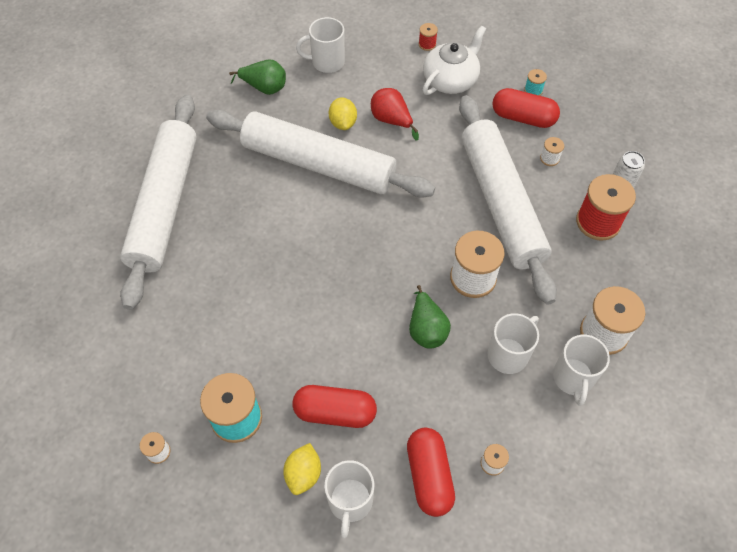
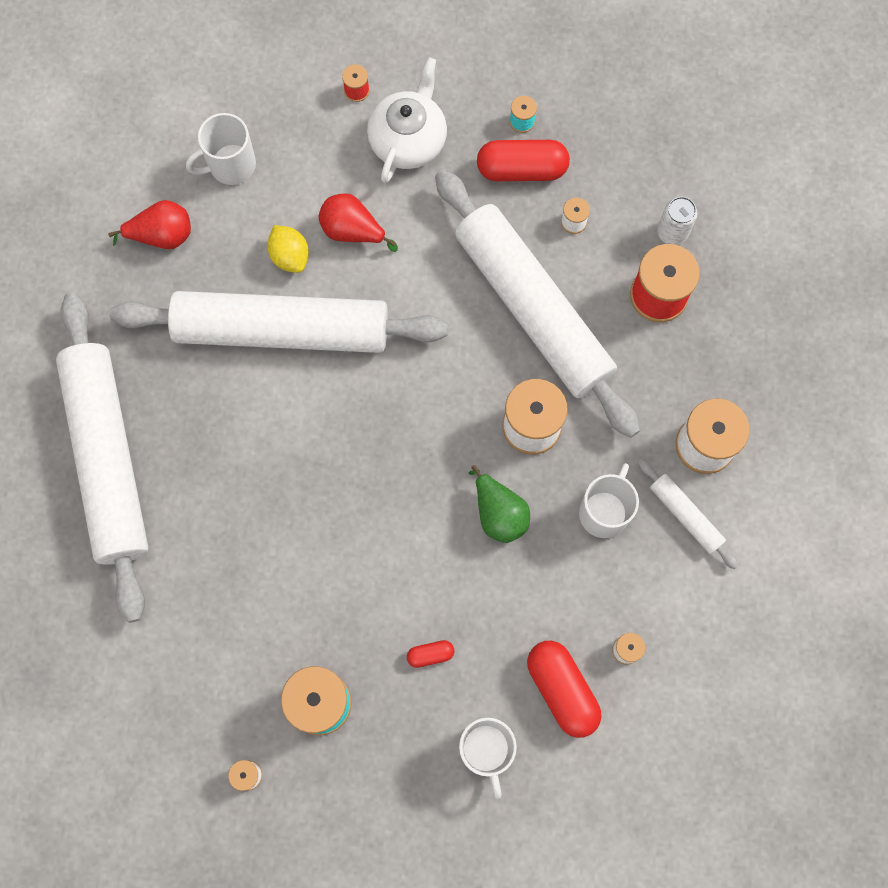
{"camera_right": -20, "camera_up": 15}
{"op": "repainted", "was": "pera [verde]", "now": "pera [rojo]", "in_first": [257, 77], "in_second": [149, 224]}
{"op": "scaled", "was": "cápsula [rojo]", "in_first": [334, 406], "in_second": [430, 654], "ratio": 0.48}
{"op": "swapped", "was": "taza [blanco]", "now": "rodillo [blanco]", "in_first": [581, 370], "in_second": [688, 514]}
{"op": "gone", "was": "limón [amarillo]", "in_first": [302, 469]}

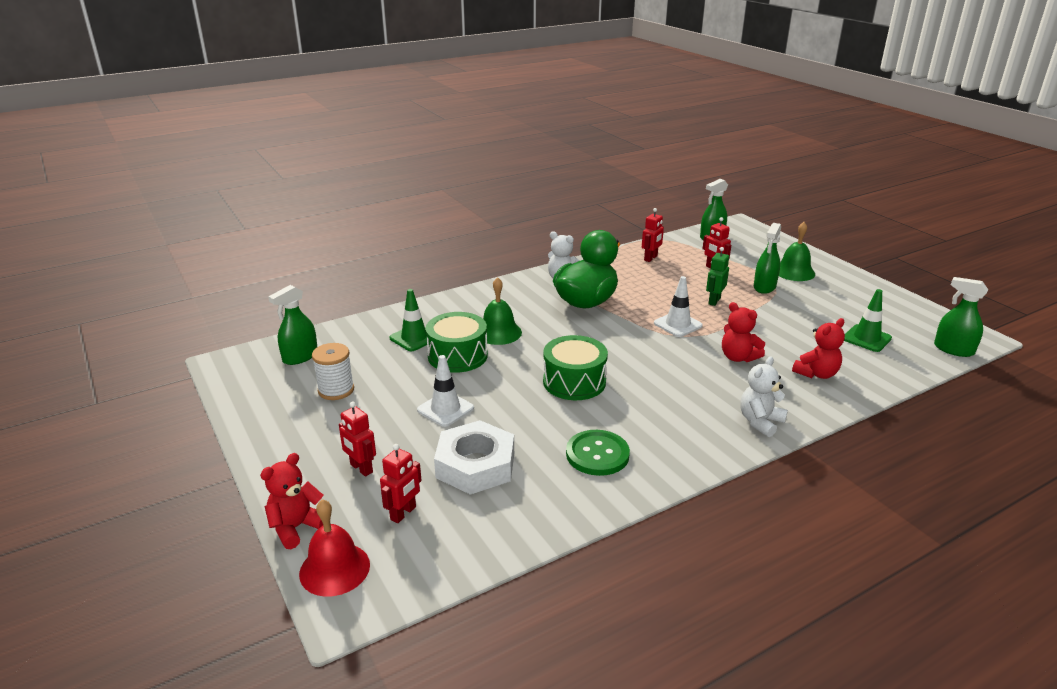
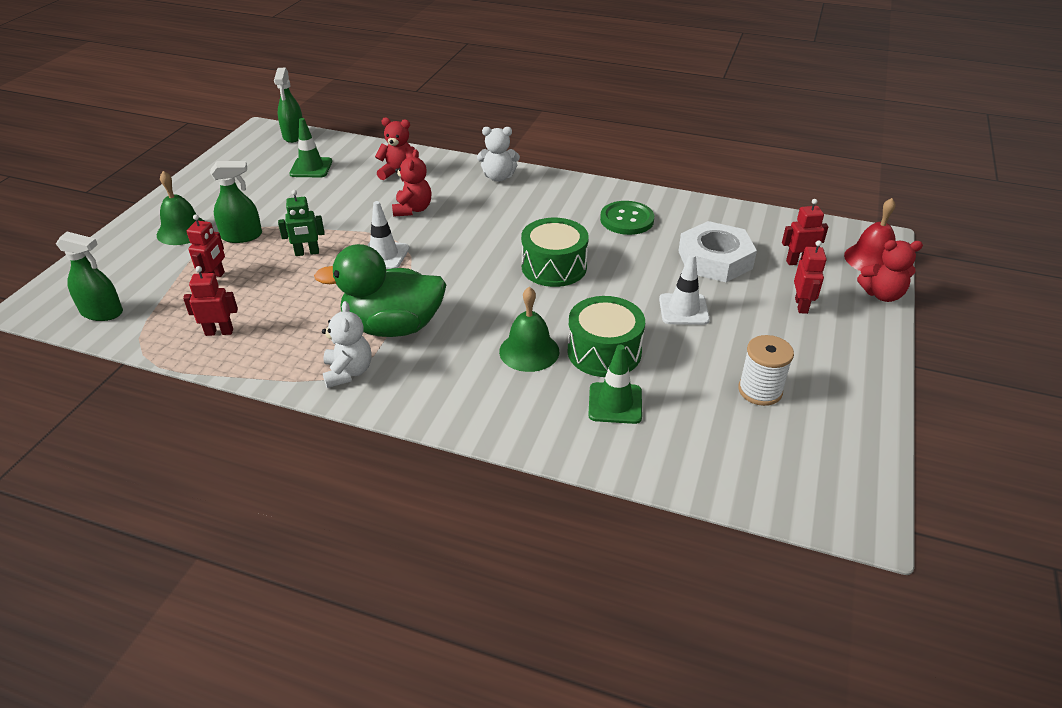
{"camera_right": -130, "camera_up": 10}
{"op": "gone", "was": "pulverizador [verde]", "in_first": [292, 325]}

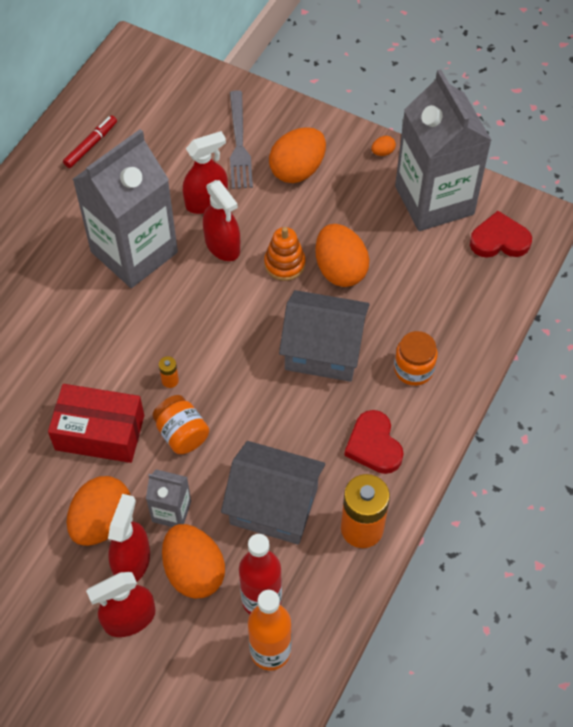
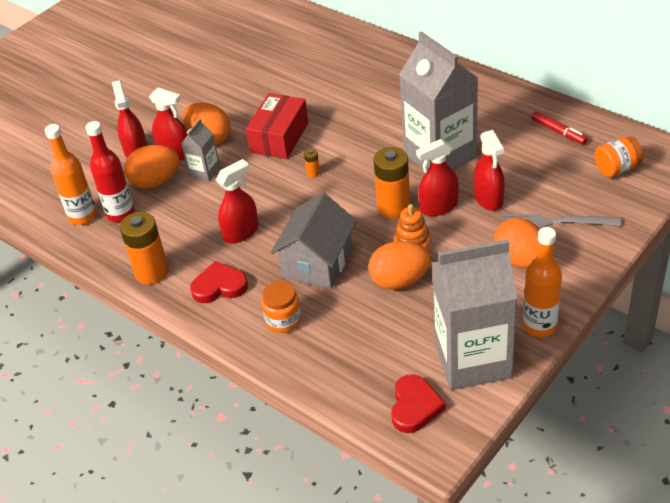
{"camera_right": 105, "camera_up": -15}
{"op": "new", "now": "pulverizador [rojo]", "in_second": [237, 201]}
{"op": "new", "now": "pila [naranja]", "in_second": [391, 183]}
{"op": "swapped", "was": "huevo [naranja]", "now": "botella [naranja]", "in_first": [384, 146], "in_second": [542, 282]}
{"op": "shifted", "was": "tarro [naranja]", "in_first": [180, 424], "in_second": [618, 156]}
{"op": "gone", "was": "casa [gris]", "in_first": [273, 493]}

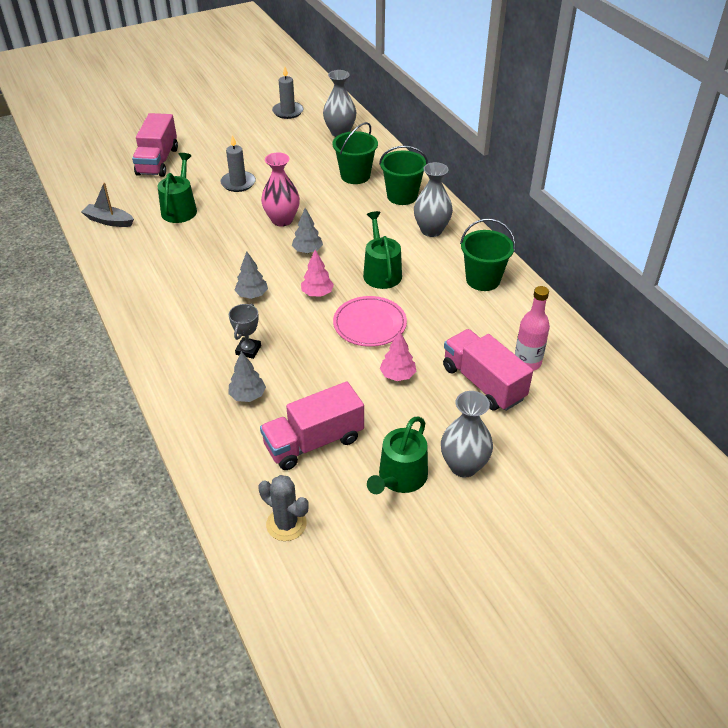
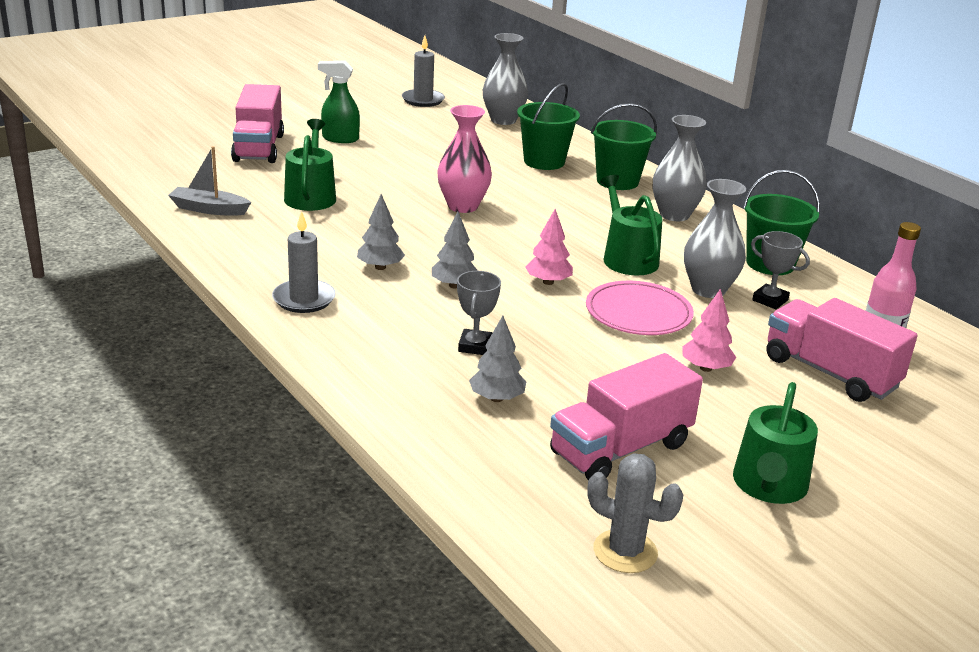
{"camera_right": -10, "camera_up": -15}
{"op": "shifted", "was": "vela [gris]", "in_first": [238, 163], "in_second": [304, 262]}
{"op": "new", "now": "pulverizador [verde]", "in_second": [339, 102]}
{"op": "shifted", "was": "árbol [gris]", "in_first": [307, 230], "in_second": [381, 232]}
{"op": "shifted", "was": "florero [gris]", "in_first": [467, 434], "in_second": [715, 238]}
{"op": "new", "now": "trofeo [gris]", "in_second": [780, 270]}

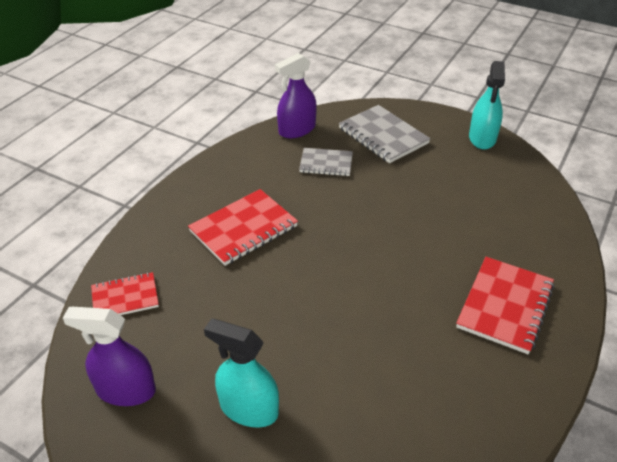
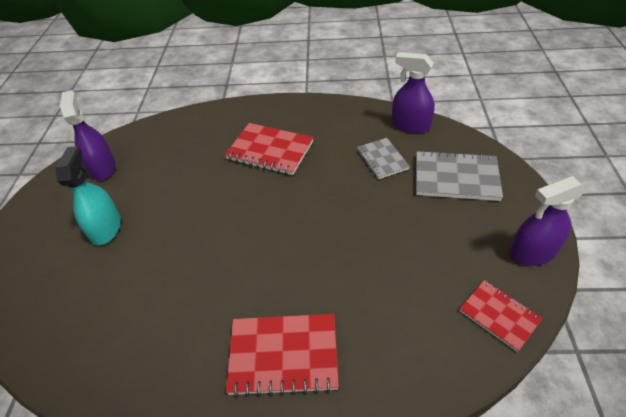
{"camera_right": 65, "camera_up": 5}
{"op": "rotated", "was": "cuaderno [gris]", "in_first": [385, 134], "in_second": [459, 175], "clockwise": 75}
{"op": "shifted", "was": "cuaderno [rojo]", "in_first": [125, 293], "in_second": [501, 316]}
{"op": "repainted", "was": "pulverizador [turquesa]", "now": "pulverizador [morado]", "in_first": [487, 105], "in_second": [548, 221]}

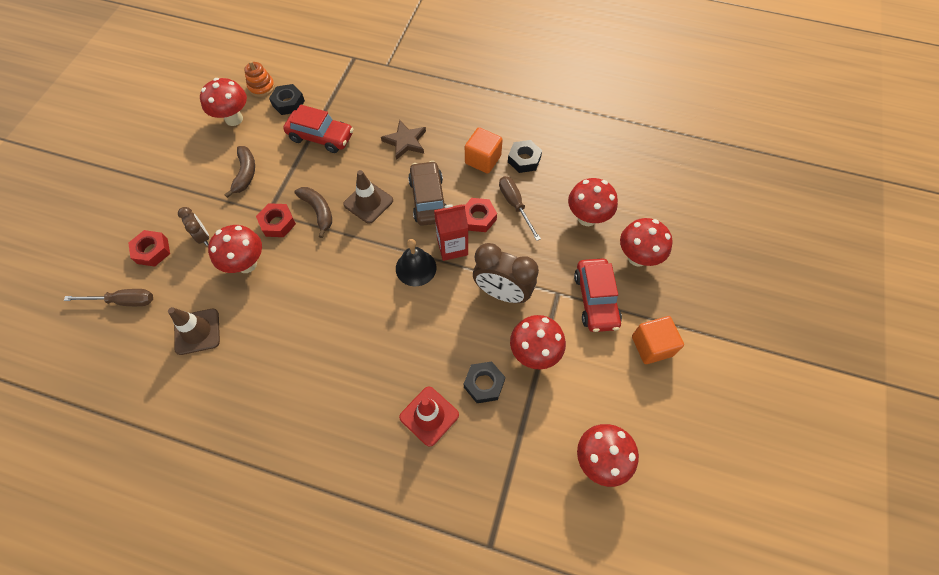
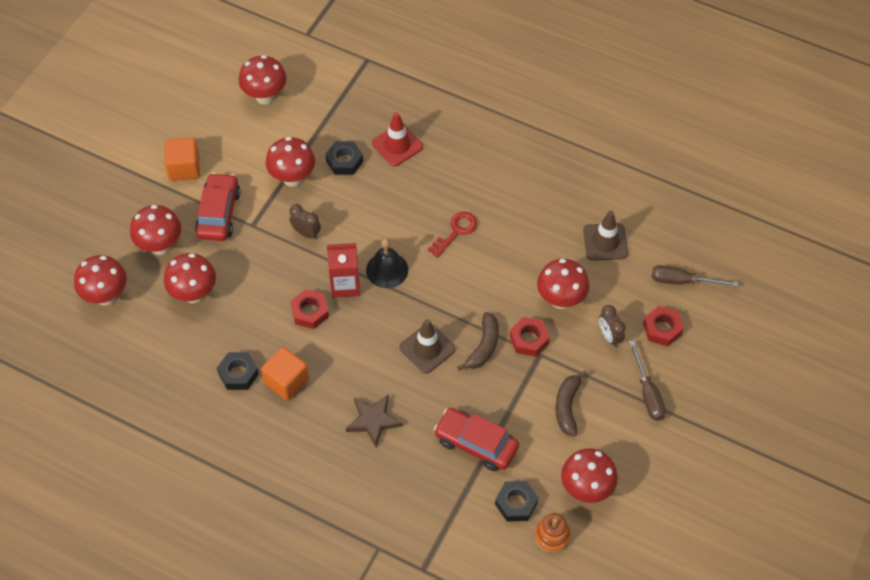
{"camera_right": -170, "camera_up": -5}
{"op": "new", "now": "seta [rojo]", "in_second": [100, 280]}
{"op": "scaled", "was": "despertador [marrón]", "in_first": [506, 273], "in_second": [305, 222], "ratio": 0.54}
{"op": "new", "now": "llave [rojo]", "in_second": [452, 235]}
{"op": "rotated", "was": "plátano [marrón]", "in_first": [313, 212], "in_second": [478, 341], "clockwise": -135}
{"op": "shifted", "was": "destornillador [marrón]", "in_first": [520, 208], "in_second": [647, 380]}
{"op": "gone", "was": "coche [marrón]", "in_first": [427, 193]}

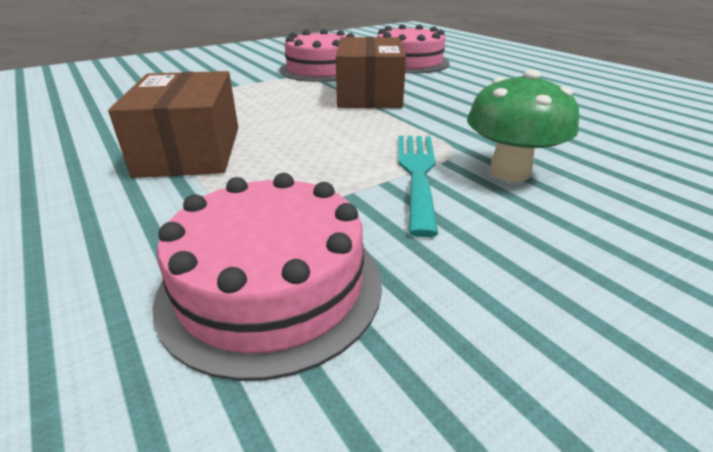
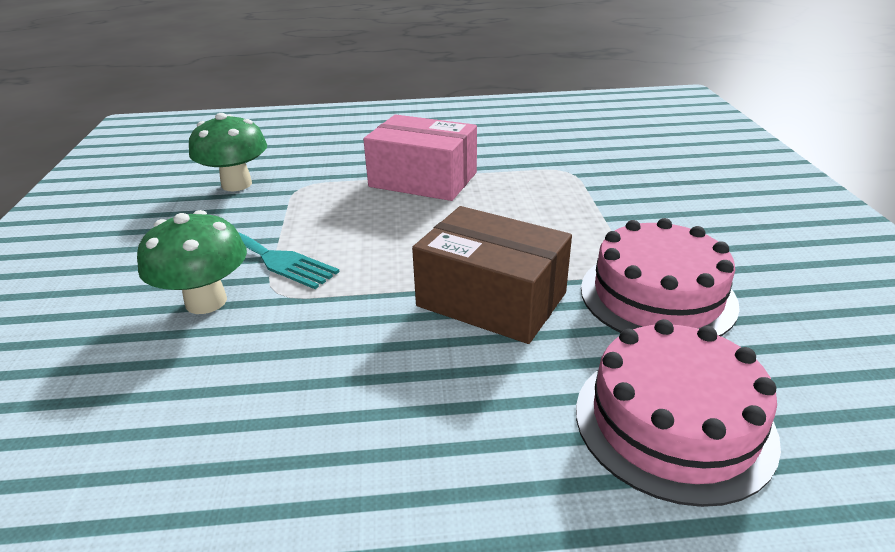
{"camera_right": 120, "camera_up": 0}
{"op": "swapped", "was": "tarta [rosa]", "now": "seta [verde]", "in_first": [267, 277], "in_second": [228, 152]}
{"op": "repainted", "was": "caja [marrón]", "now": "caja [rosa]", "in_first": [173, 124], "in_second": [420, 157]}

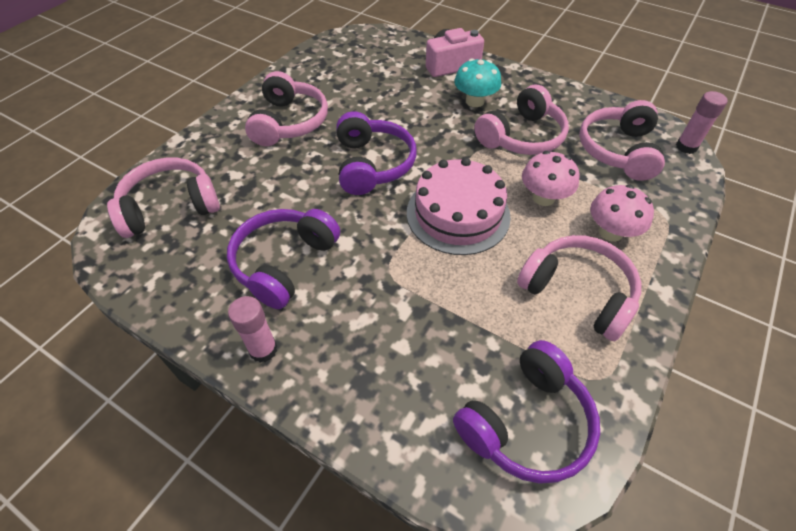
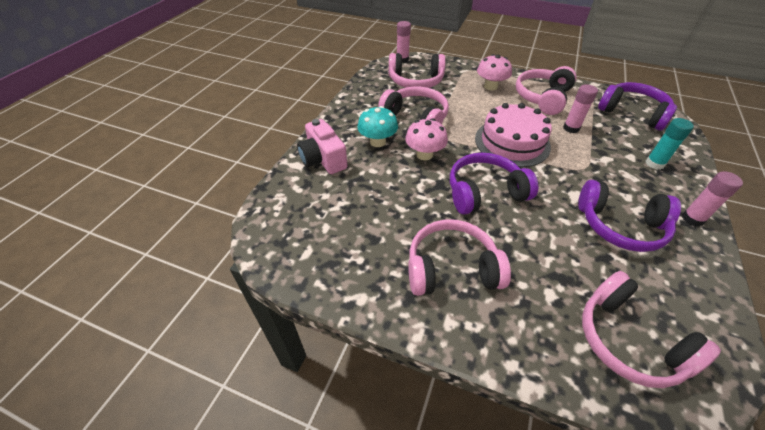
{"camera_right": -100, "camera_up": -5}
{"op": "shifted", "was": "seta [rosa]", "in_first": [551, 178], "in_second": [426, 139]}
{"op": "new", "now": "barra de pegamento [rosa]", "in_second": [580, 108]}
{"op": "new", "now": "barra de pegamento [turquesa]", "in_second": [670, 144]}

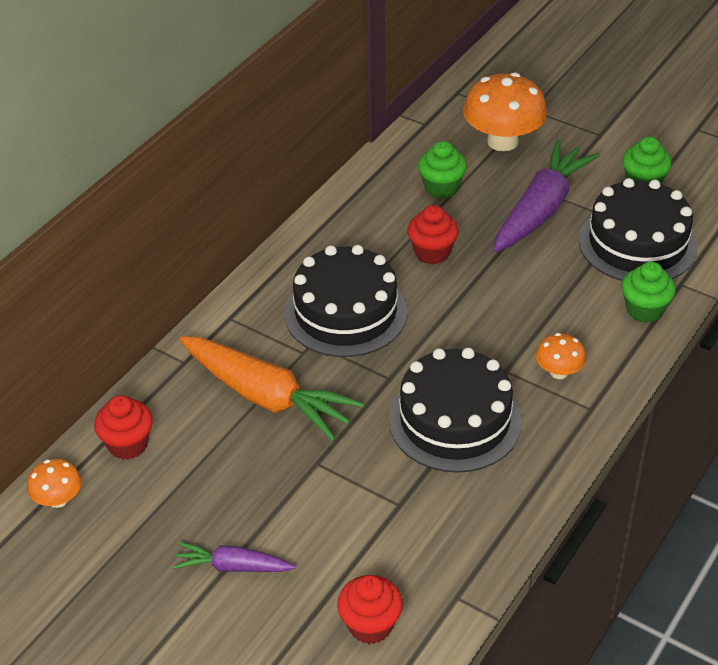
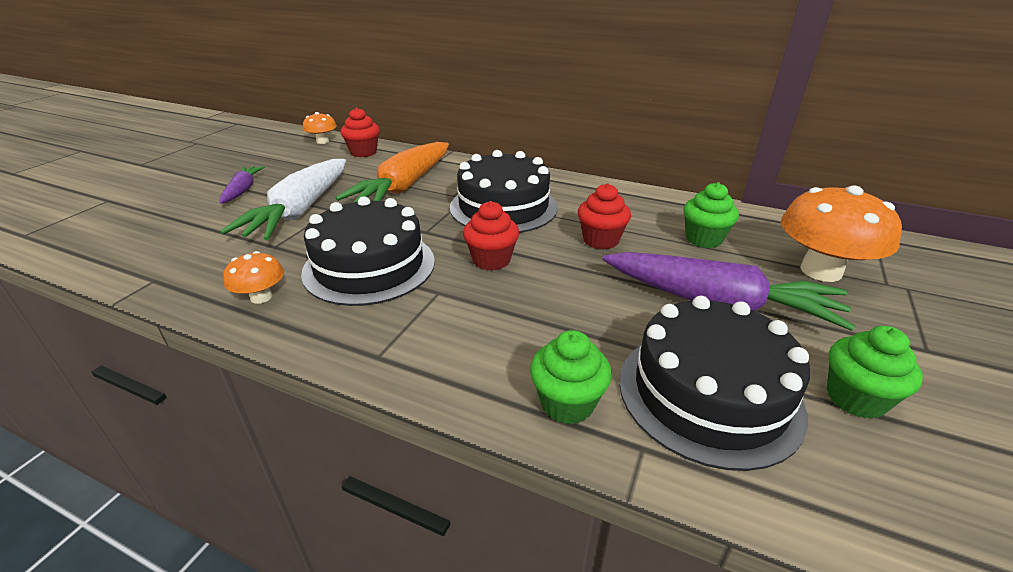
{"camera_right": 80, "camera_up": -10}
{"op": "new", "now": "zanahoria [blanco]", "in_second": [283, 199]}
{"op": "shifted", "was": "seta [naranja]", "in_first": [561, 356], "in_second": [253, 277]}
{"op": "shifted", "was": "magdalena [rojo]", "in_first": [370, 609], "in_second": [491, 236]}

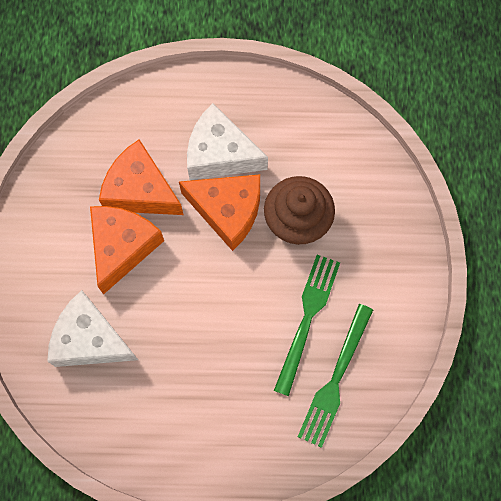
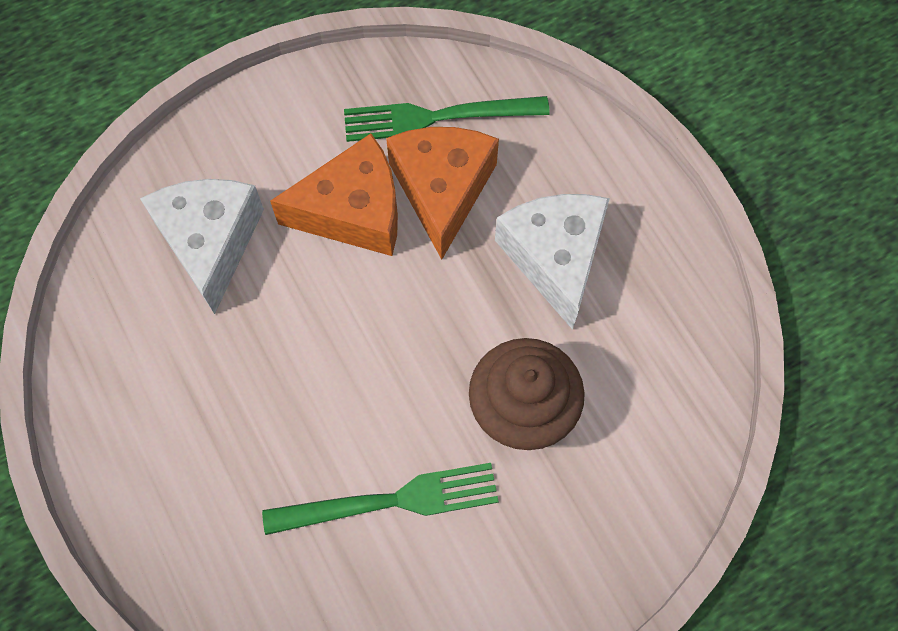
{"camera_right": 60, "camera_up": -5}
{"op": "shifted", "was": "tenedor [verde]", "in_first": [335, 376], "in_second": [447, 119]}
{"op": "gone", "was": "queso [naranja]", "in_first": [219, 212]}

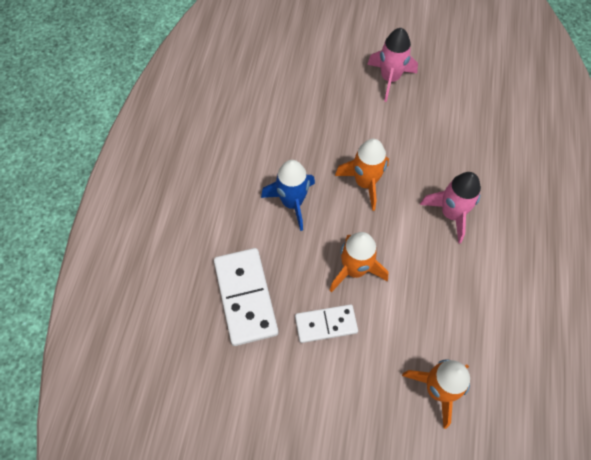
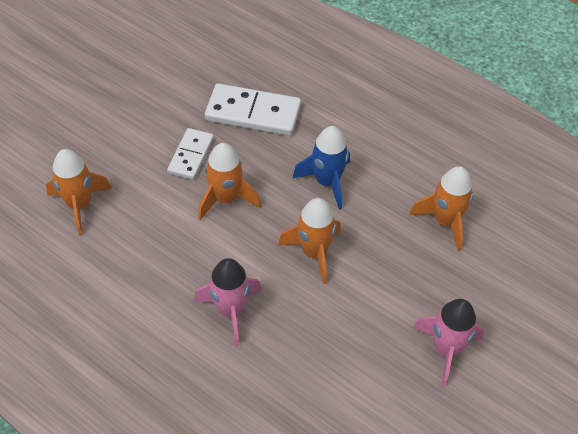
{"camera_right": 115, "camera_up": -10}
{"op": "new", "now": "cohete [naranja]", "in_second": [441, 208]}

